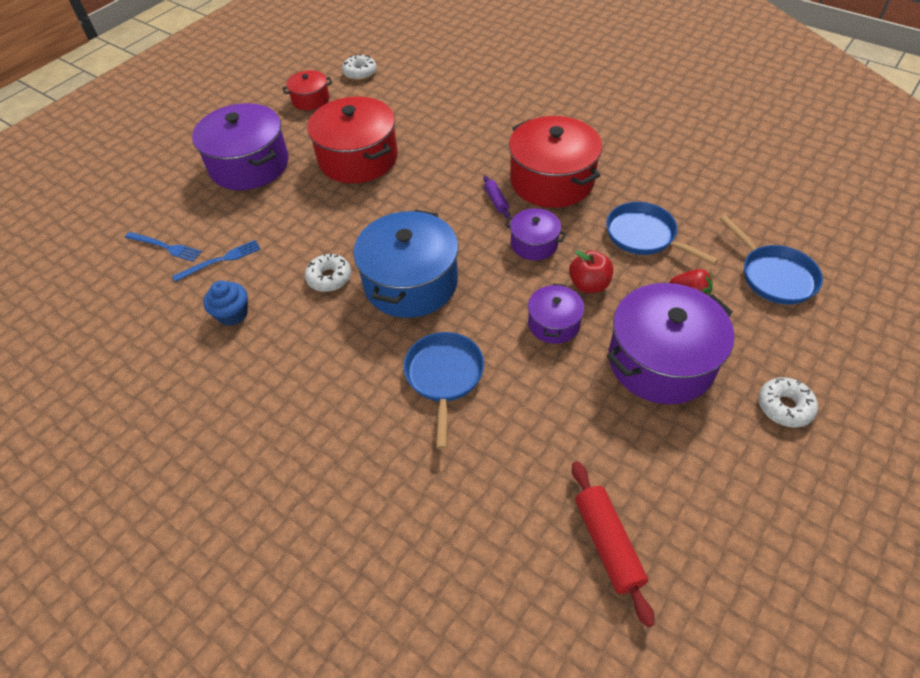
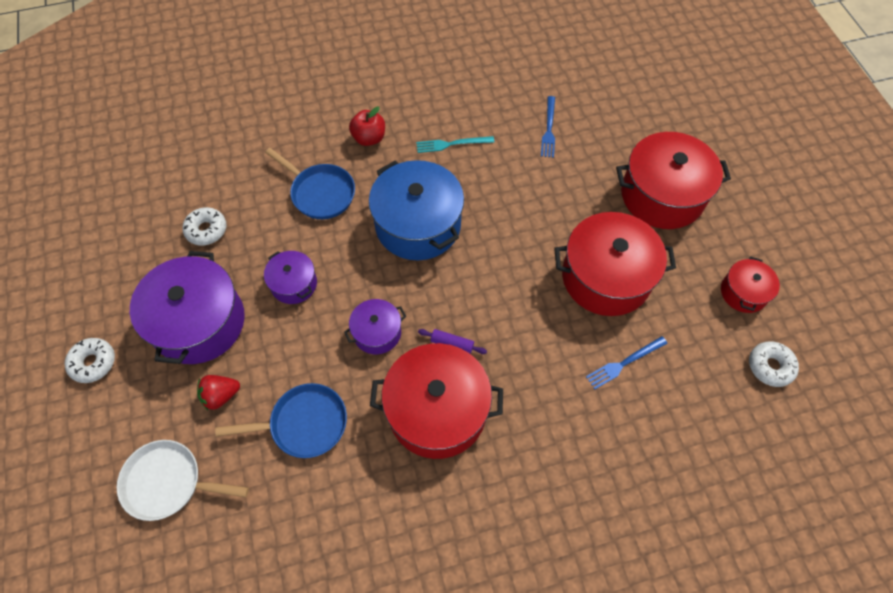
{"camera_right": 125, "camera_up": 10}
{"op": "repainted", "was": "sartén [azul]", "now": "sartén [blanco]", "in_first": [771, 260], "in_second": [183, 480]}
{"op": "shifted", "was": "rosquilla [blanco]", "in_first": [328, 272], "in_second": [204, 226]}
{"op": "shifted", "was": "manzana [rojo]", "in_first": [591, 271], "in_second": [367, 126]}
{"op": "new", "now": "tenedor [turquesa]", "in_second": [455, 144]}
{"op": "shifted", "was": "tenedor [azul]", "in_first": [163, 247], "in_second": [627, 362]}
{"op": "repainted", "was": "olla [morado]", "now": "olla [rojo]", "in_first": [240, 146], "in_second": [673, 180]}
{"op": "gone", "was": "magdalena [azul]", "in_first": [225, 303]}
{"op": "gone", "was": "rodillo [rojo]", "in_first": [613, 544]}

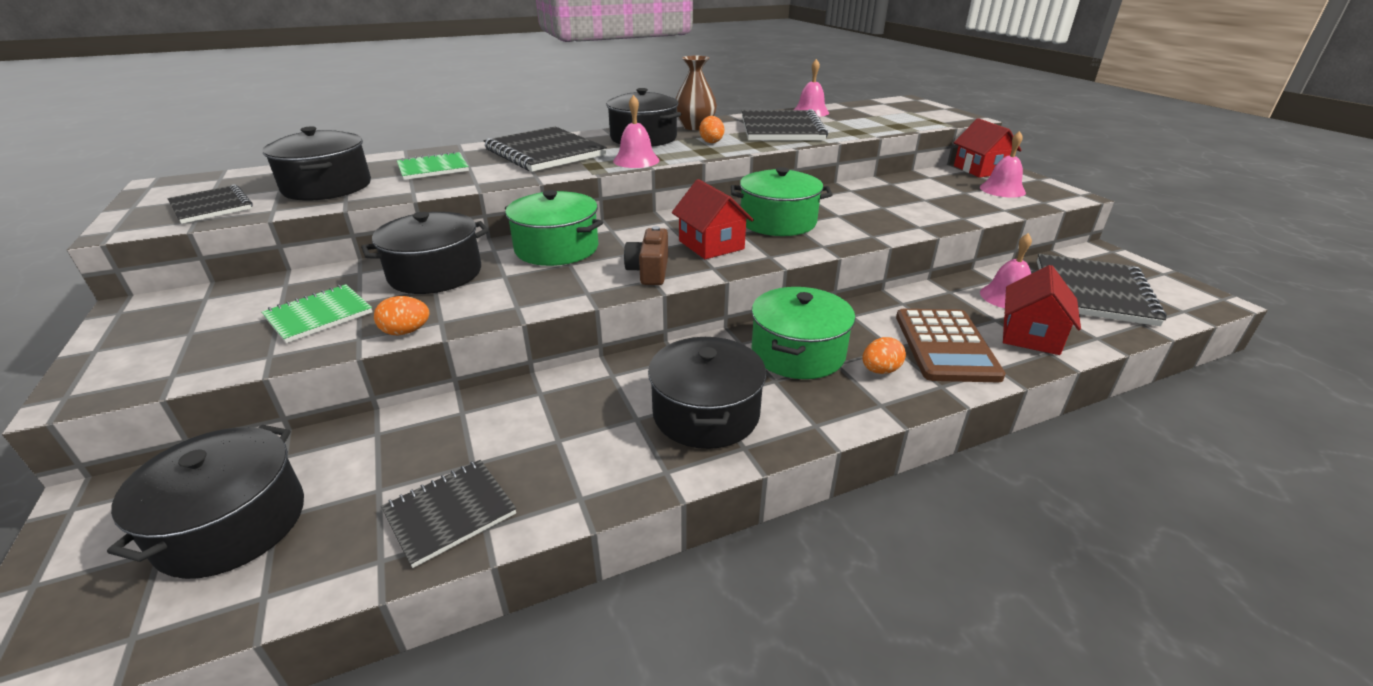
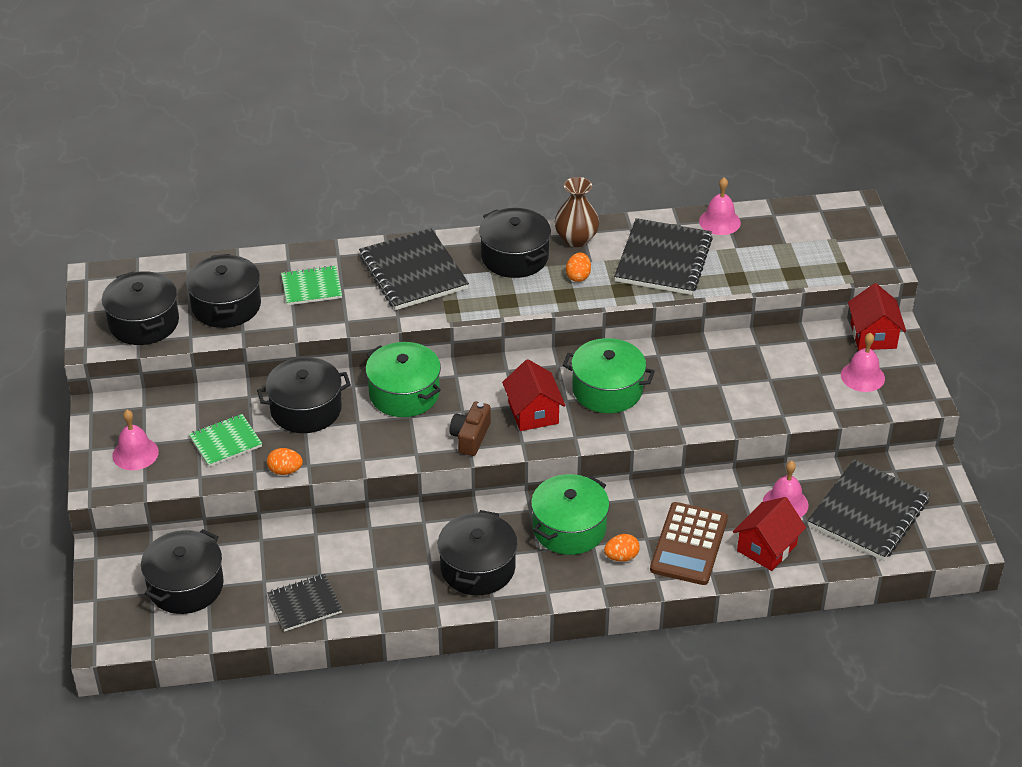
{"camera_right": 15, "camera_up": 10}
{"op": "swapped", "was": "cuaderno [negro]", "now": "olla [negro]", "in_first": [210, 204], "in_second": [140, 308]}
{"op": "shifted", "was": "campana [rosa]", "in_first": [636, 131], "in_second": [135, 440]}

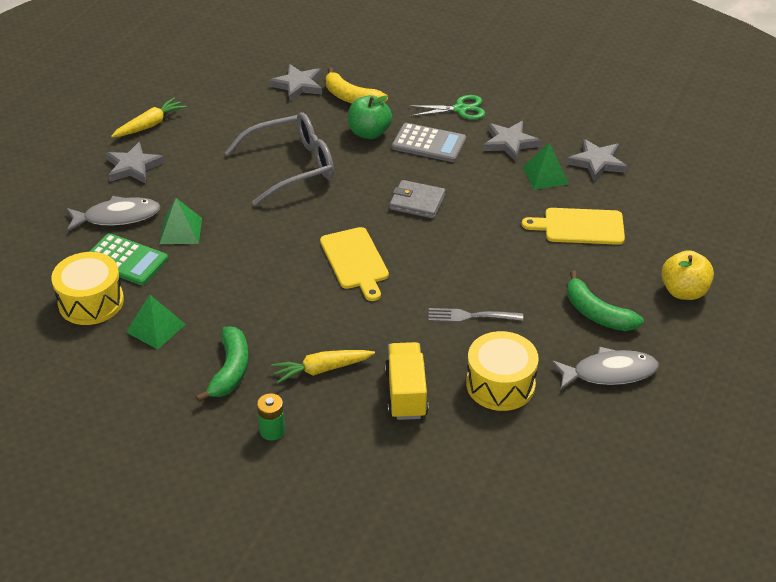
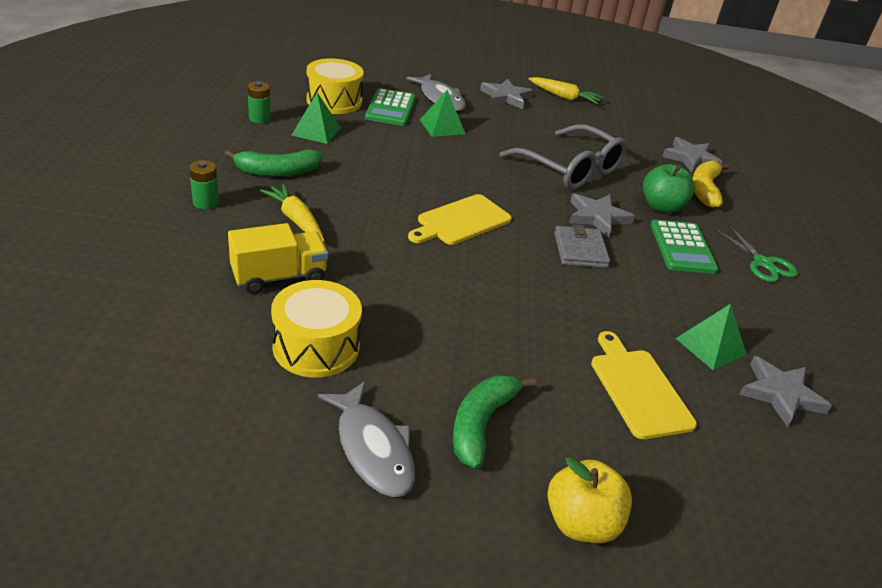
{"camera_right": 65, "camera_up": -5}
{"op": "new", "now": "pila [verde]", "in_second": [259, 102]}
{"op": "shifted", "was": "estrella [gris]", "in_first": [512, 141], "in_second": [602, 215]}
{"op": "repainted", "was": "calculadora [gris]", "now": "calculadora [verde]", "in_first": [429, 142], "in_second": [684, 246]}
{"op": "gone", "was": "tenedor [gris]", "in_first": [475, 315]}

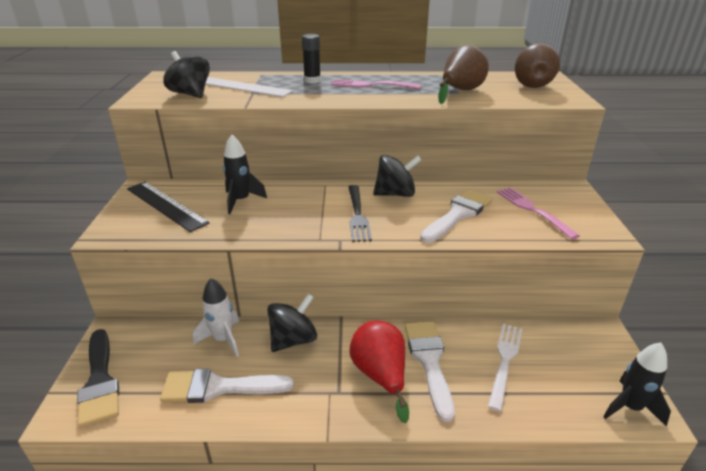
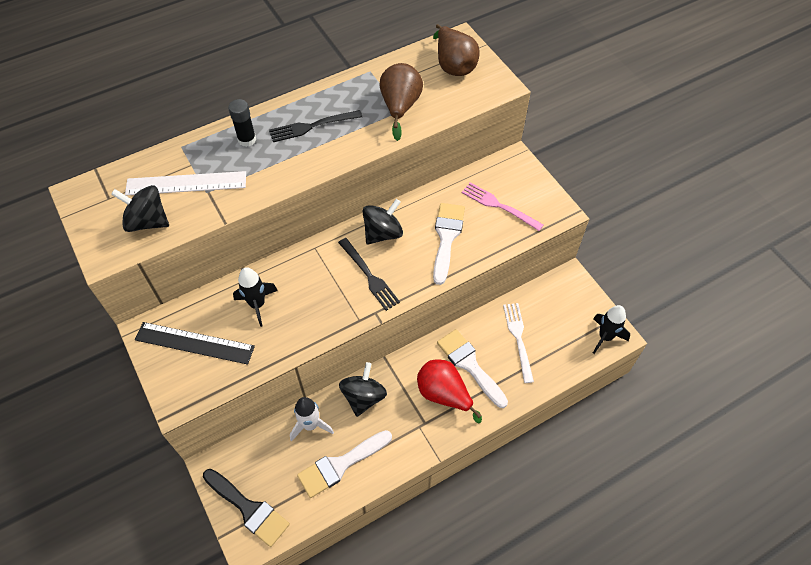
{"camera_right": -30, "camera_up": 25}
{"op": "repainted", "was": "tenedor [rosa]", "now": "tenedor [negro]", "in_first": [376, 84], "in_second": [315, 126]}

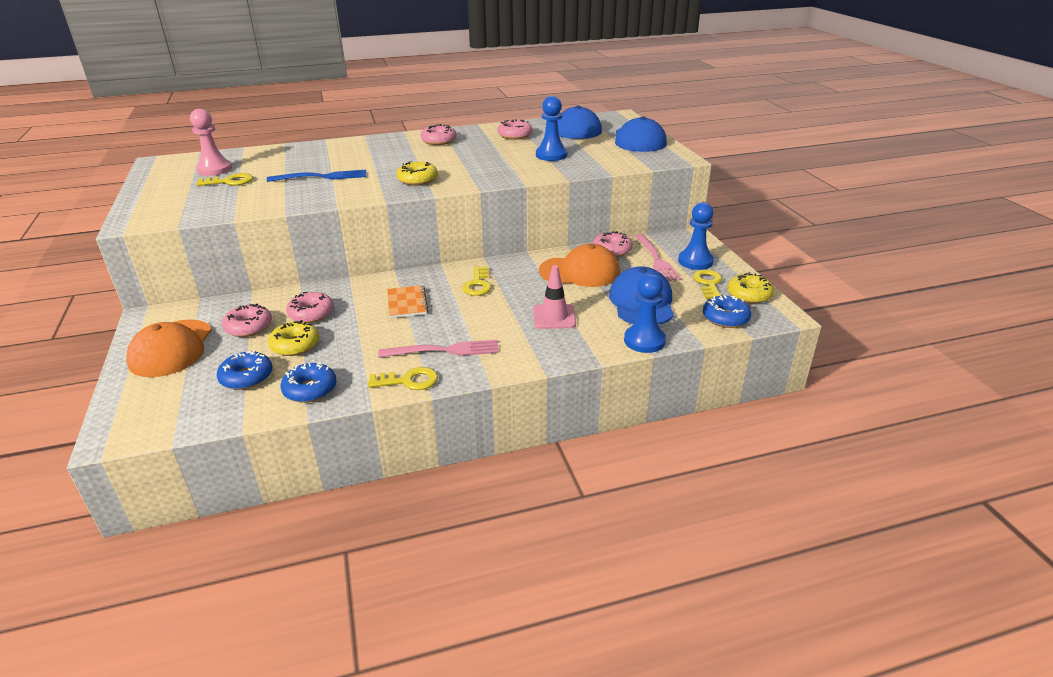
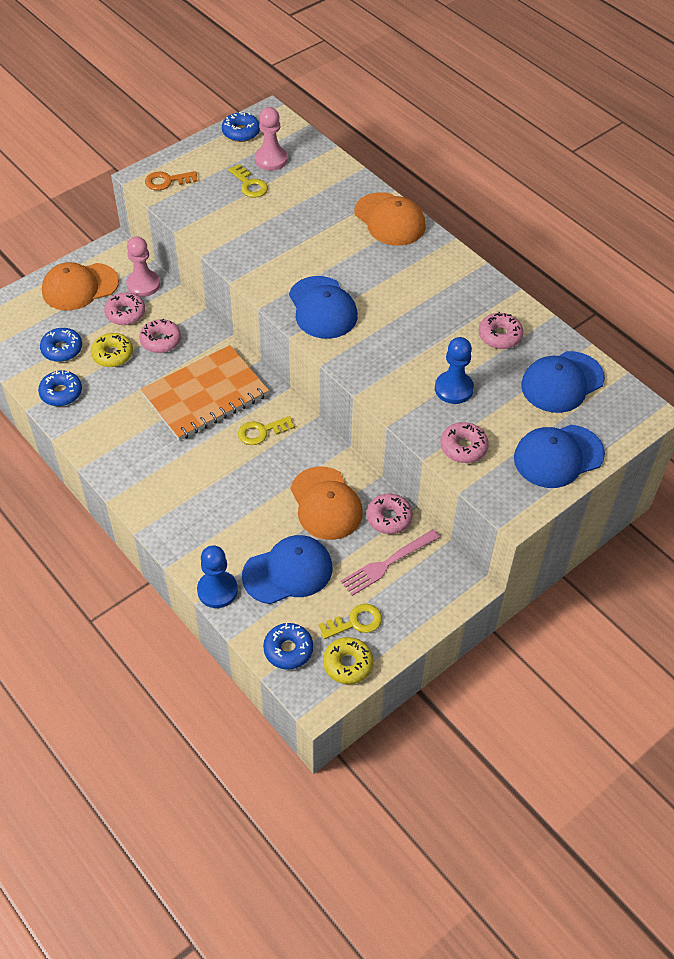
{"camera_right": 65, "camera_up": 20}
{"op": "new", "now": "peón [rosa]", "in_second": [143, 266]}
{"op": "scaled", "was": "cuaderno [naranja]", "in_first": [407, 301], "in_second": [205, 393], "ratio": 2.11}
{"op": "new", "now": "llave [naranja]", "in_second": [171, 180]}
{"op": "new", "now": "rosquilla [azul]", "in_second": [241, 127]}
{"op": "swapped", "was": "rosquilla [amarillo]", "now": "gorra [azul]", "in_first": [417, 174], "in_second": [323, 307]}
{"op": "new", "now": "gorra [naranja]", "in_second": [390, 219]}
{"op": "shifted", "was": "rosquilla [rosa]", "in_first": [438, 134], "in_second": [464, 442]}
{"op": "gone", "was": "tenedor [azul]", "in_first": [316, 176]}
{"op": "gone", "was": "llave [amarillo]", "in_first": [403, 378]}
{"op": "gone", "was": "tenedor [rosa]", "in_first": [438, 348]}
{"op": "gone", "was": "cono de tráfico [rosa]", "in_first": [554, 297]}
{"op": "gone", "was": "peón [azul]", "in_first": [696, 236]}

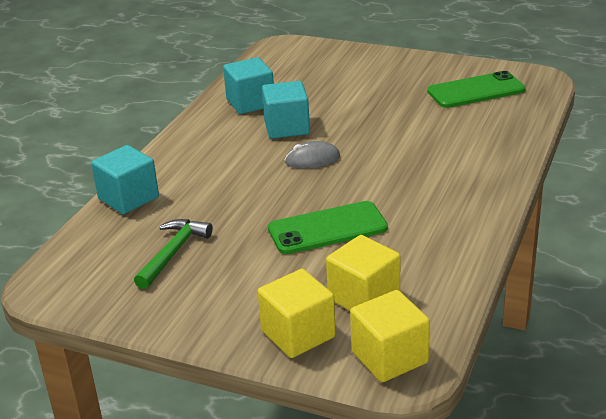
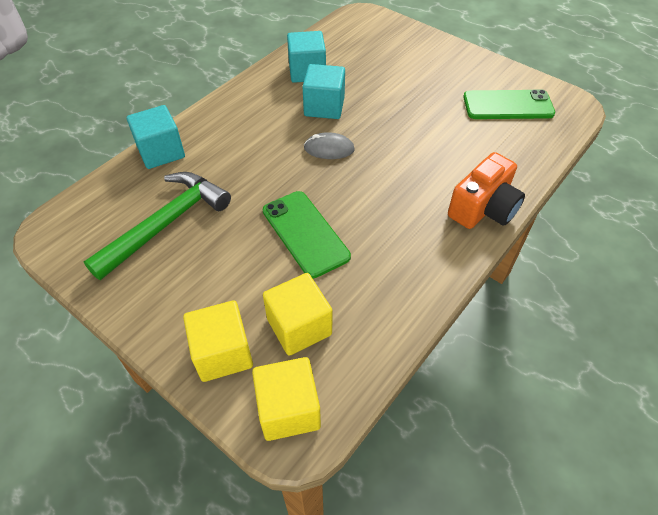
{"camera_right": 15, "camera_up": 20}
{"op": "scaled", "was": "martillo [verde]", "in_first": [173, 254], "in_second": [157, 226], "ratio": 1.57}
{"op": "rotated", "was": "móvil [verde]", "in_first": [328, 227], "in_second": [307, 234], "clockwise": 60}
{"op": "new", "now": "cámara [naranja]", "in_second": [486, 190]}

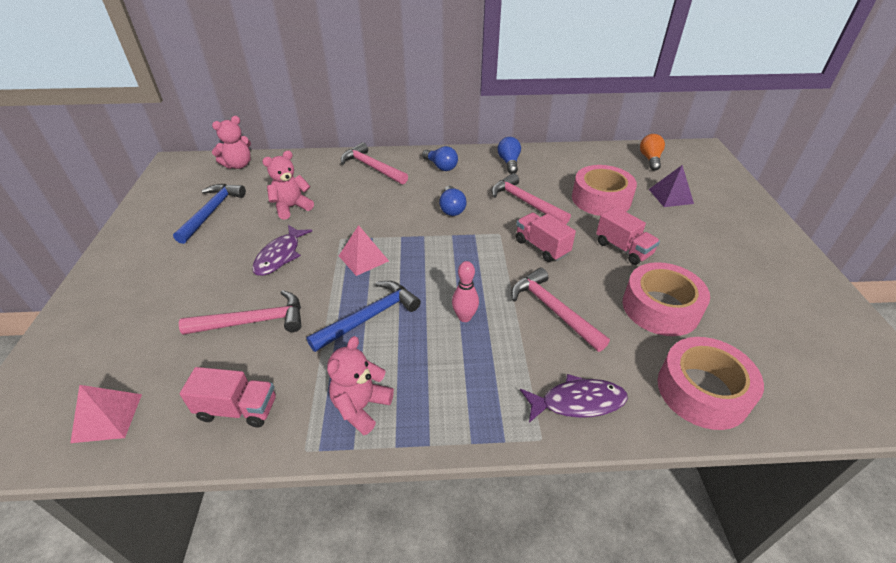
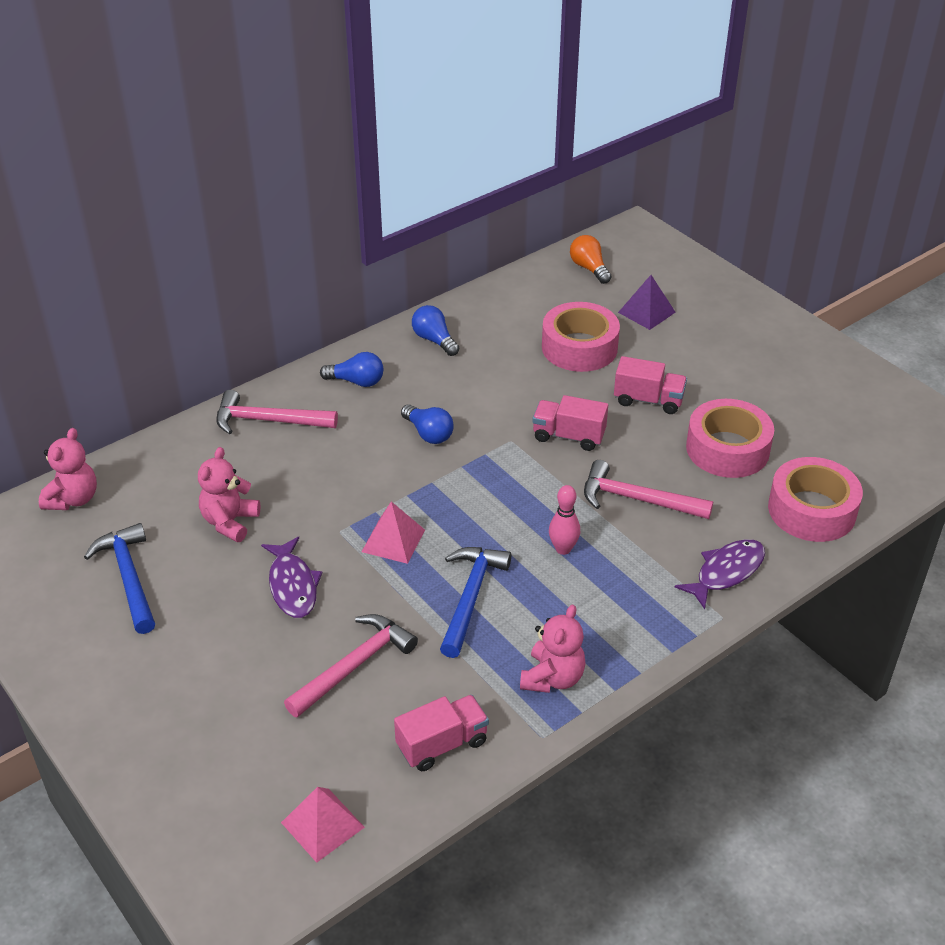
{"camera_right": -35, "camera_up": 0}
{"op": "rotated", "was": "osito [rosa]", "in_first": [360, 385], "in_second": [553, 648], "clockwise": -150}
{"op": "gone", "was": "martillo [rosa]", "in_first": [531, 198]}

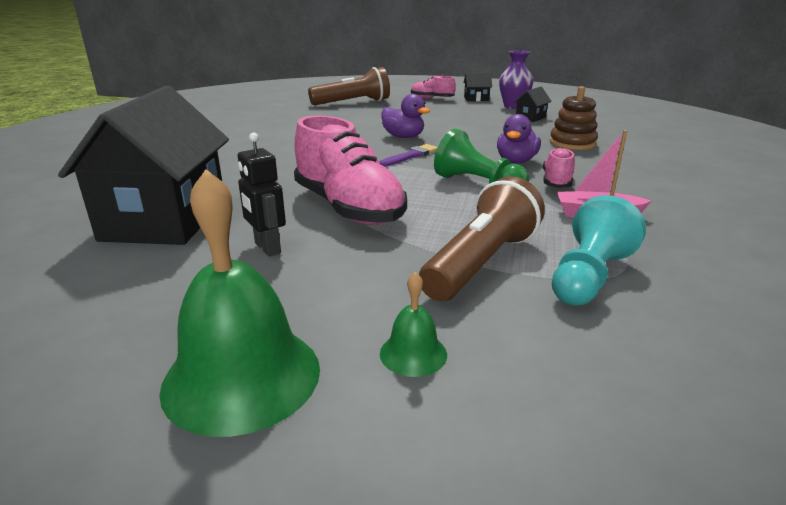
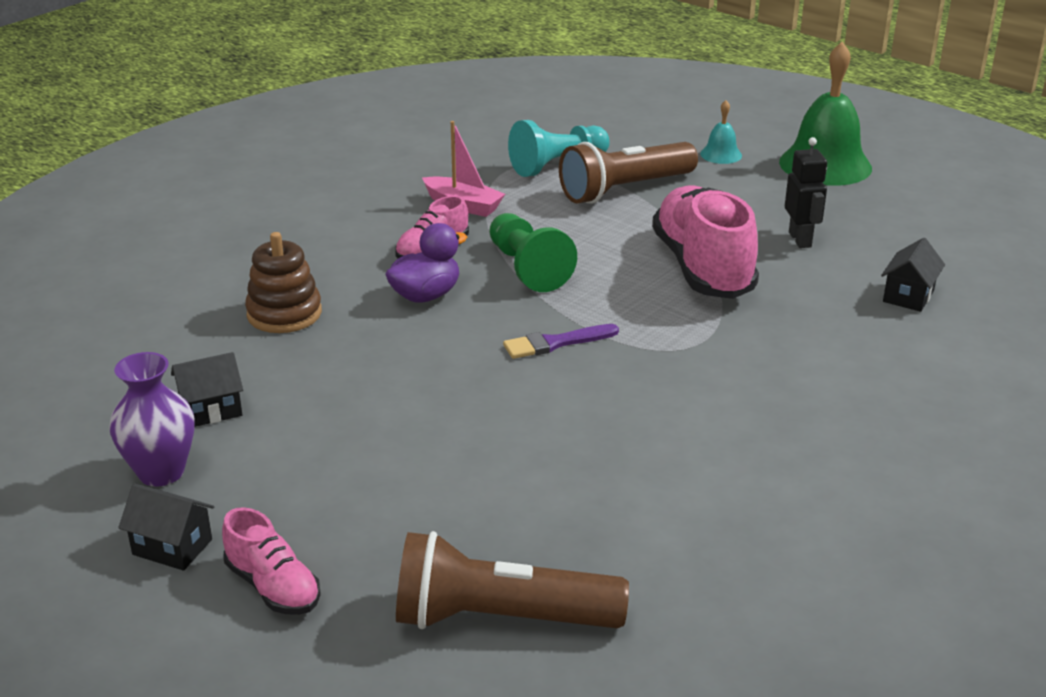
{"camera_right": -155, "camera_up": 5}
{"op": "repainted", "was": "campana [verde]", "now": "campana [turquesa]", "in_first": [413, 324], "in_second": [721, 132]}
{"op": "scaled", "was": "casa [negro]", "in_first": [143, 165], "in_second": [913, 275], "ratio": 0.4}
{"op": "gone", "was": "pato [morado]", "in_first": [405, 116]}

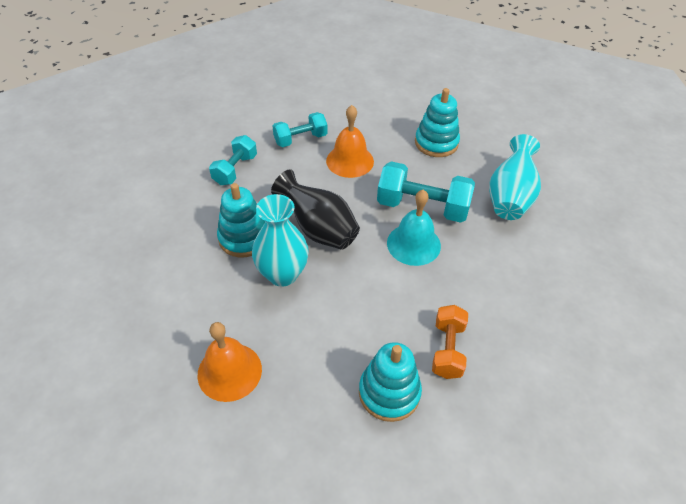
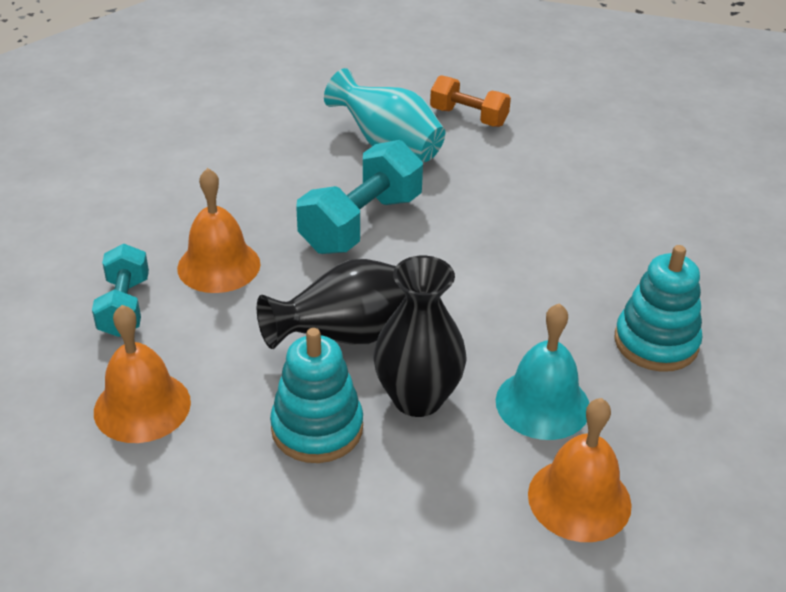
{"camera_right": -70, "camera_up": -10}
{"op": "swapped", "was": "mancuerna [turquesa]", "now": "campana [naranja]", "in_first": [233, 160], "in_second": [142, 374]}
{"op": "repainted", "was": "florero [turquesa]", "now": "florero [negro]", "in_first": [280, 240], "in_second": [420, 336]}
{"op": "shifted", "was": "mancuerna [naranja]", "in_first": [450, 342], "in_second": [470, 101]}
{"op": "shifted", "was": "campana [turquesa]", "in_first": [414, 228], "in_second": [542, 371]}
{"op": "gone", "was": "juguete apilable [turquesa]", "in_first": [437, 122]}

